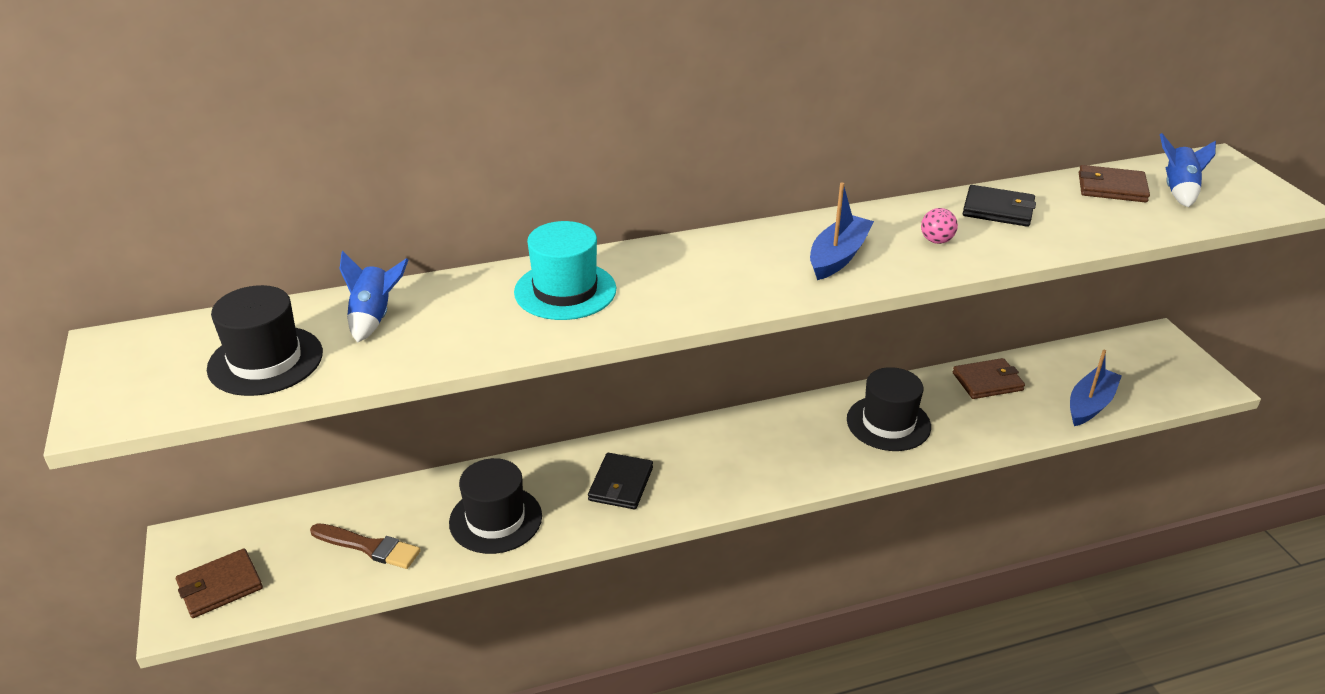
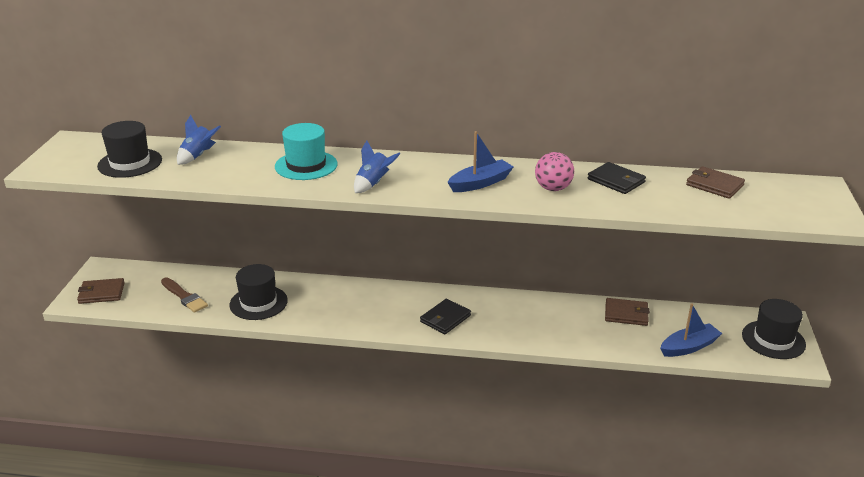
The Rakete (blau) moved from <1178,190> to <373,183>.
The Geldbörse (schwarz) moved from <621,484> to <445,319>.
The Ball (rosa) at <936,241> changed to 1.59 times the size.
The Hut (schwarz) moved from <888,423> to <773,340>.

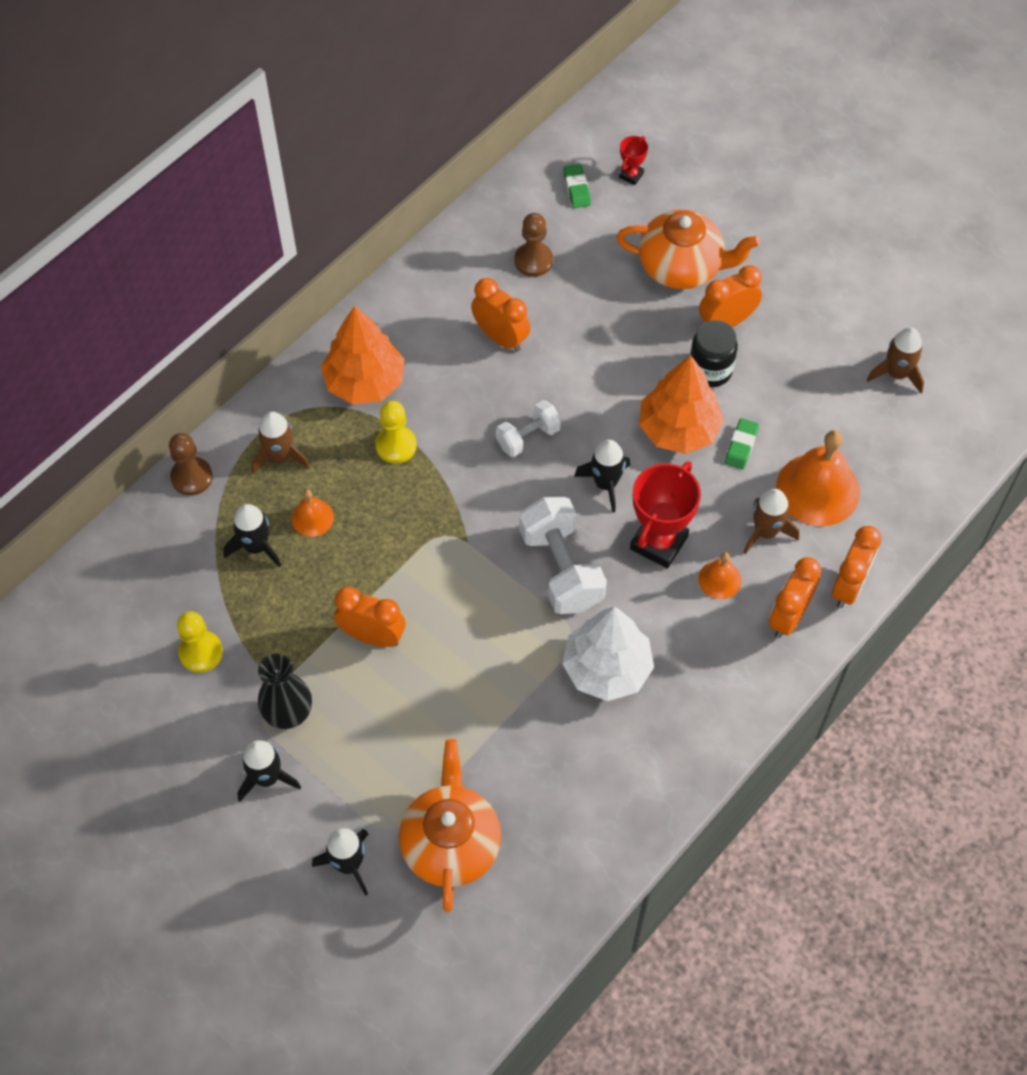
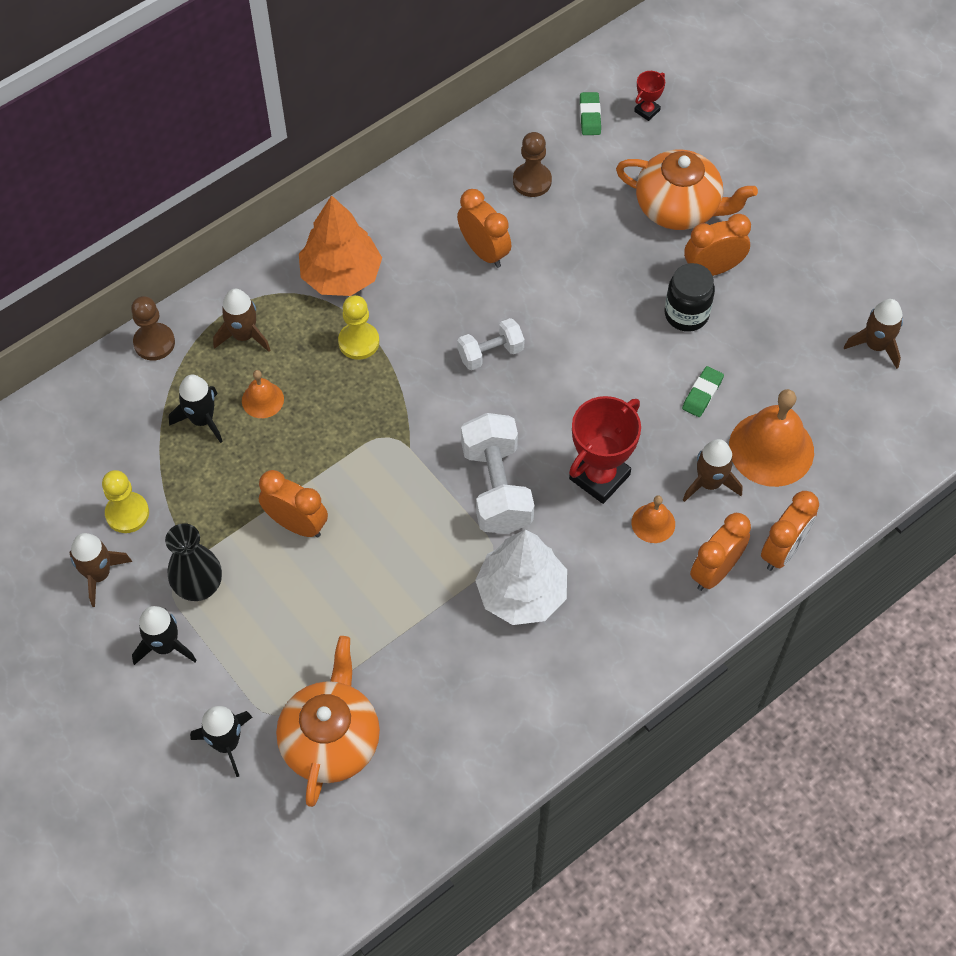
The Rakete (braun) at <98,574> appeared.
The Rakete (schwarz) at <606,484> disappeared.
The Baum (orange) at <678,429> disappeared.

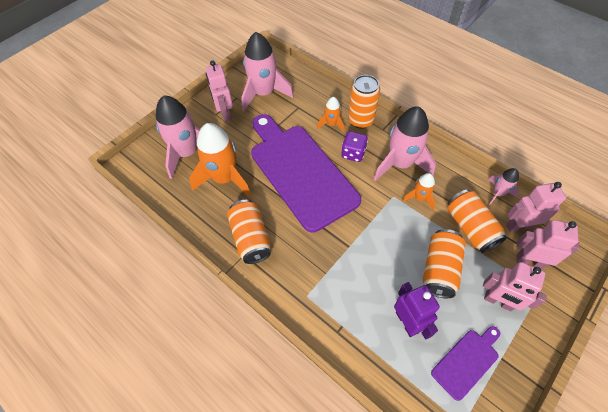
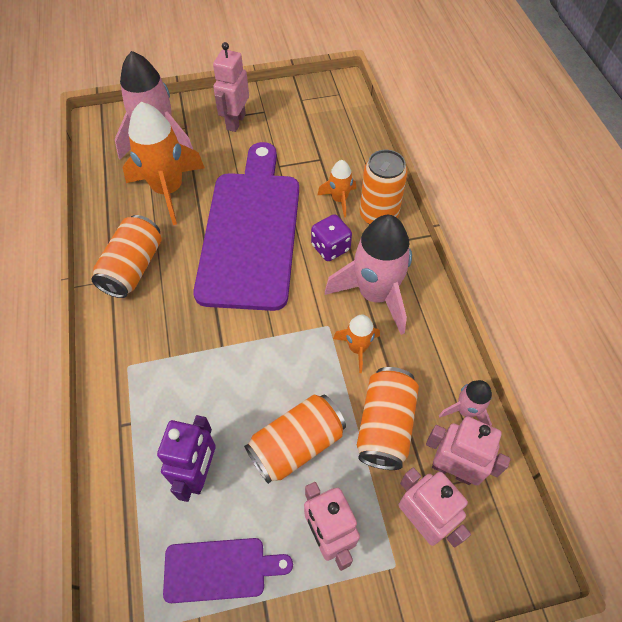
The Rakete (rosa) at <264,93> disappeared.

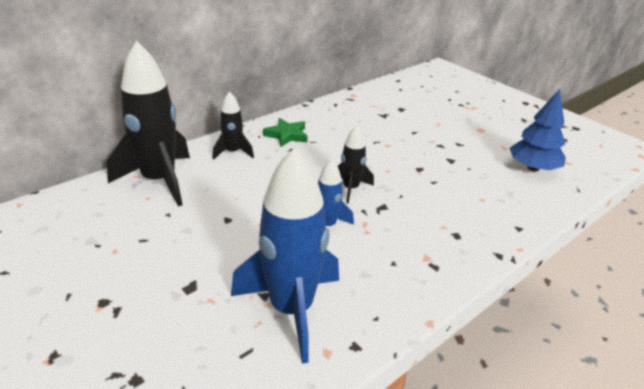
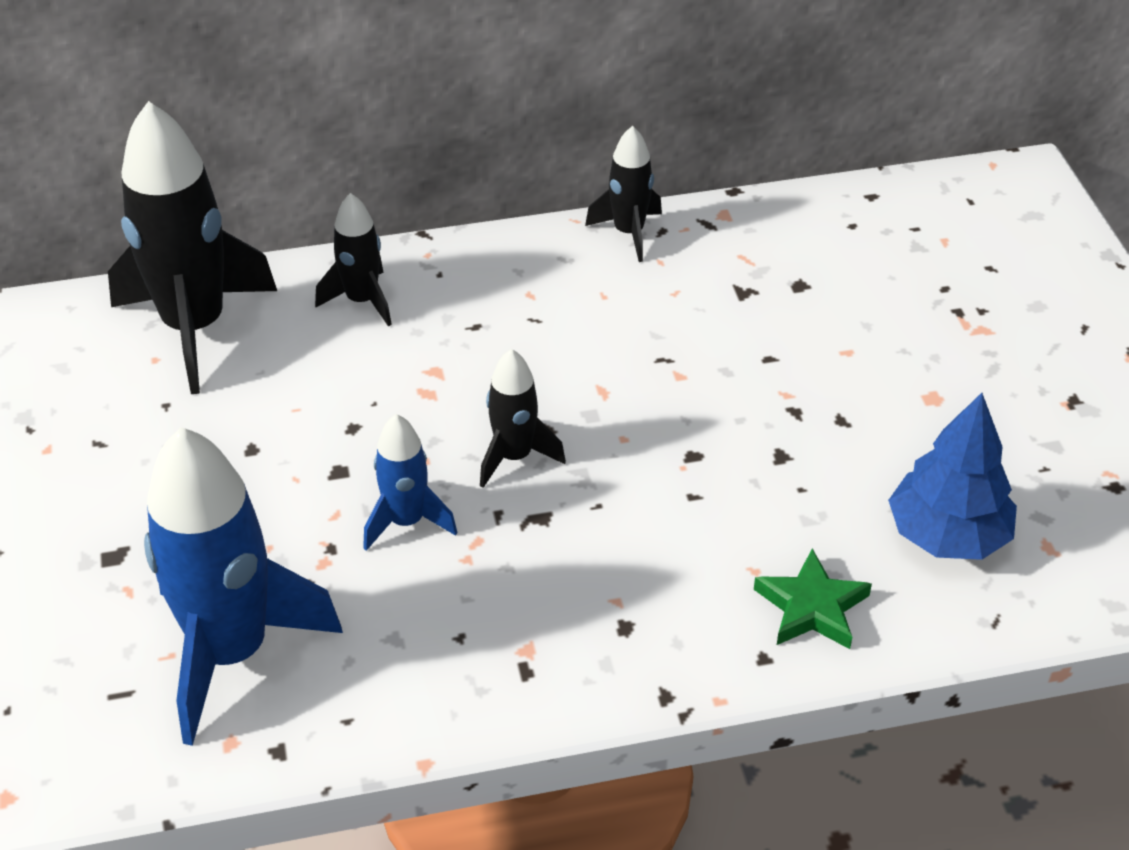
The Rakete (schwarz) at <628,233> appeared.
The Stern (grün) moved from <286,135> to <811,607>.

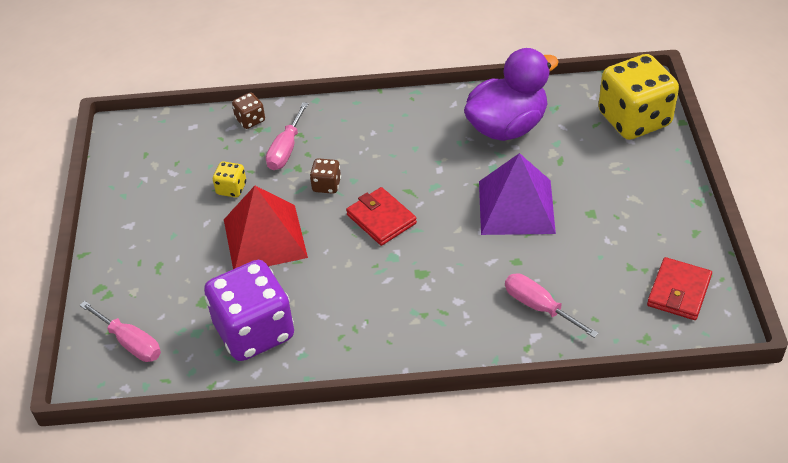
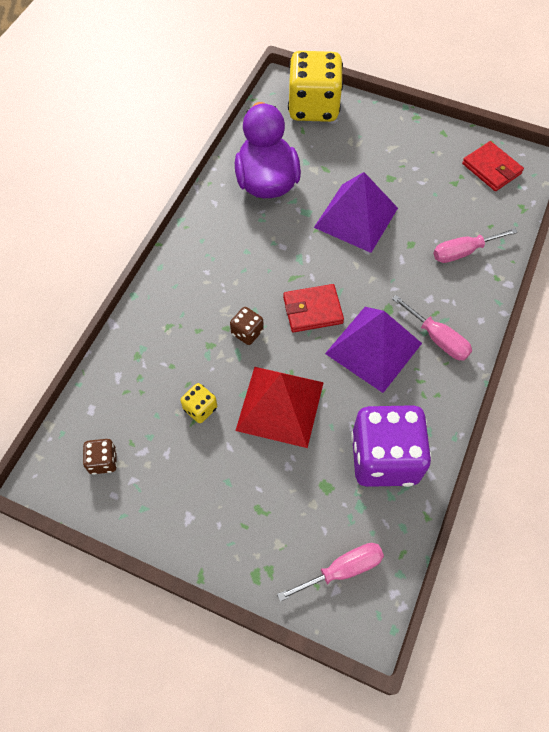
The Spielwürfel (braun) moved from <250,120> to <103,461>.
The Pyramide (lila) at <373,348> appeared.
The Schraubenzieher (rosa) moved from <286,150> to <437,338>.

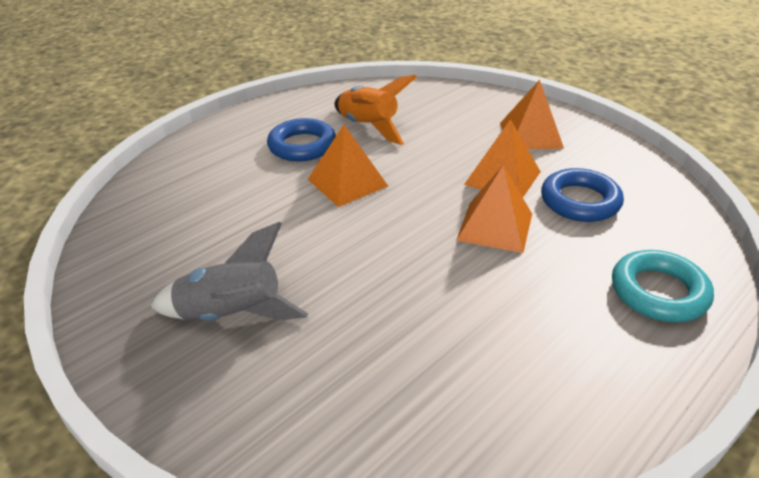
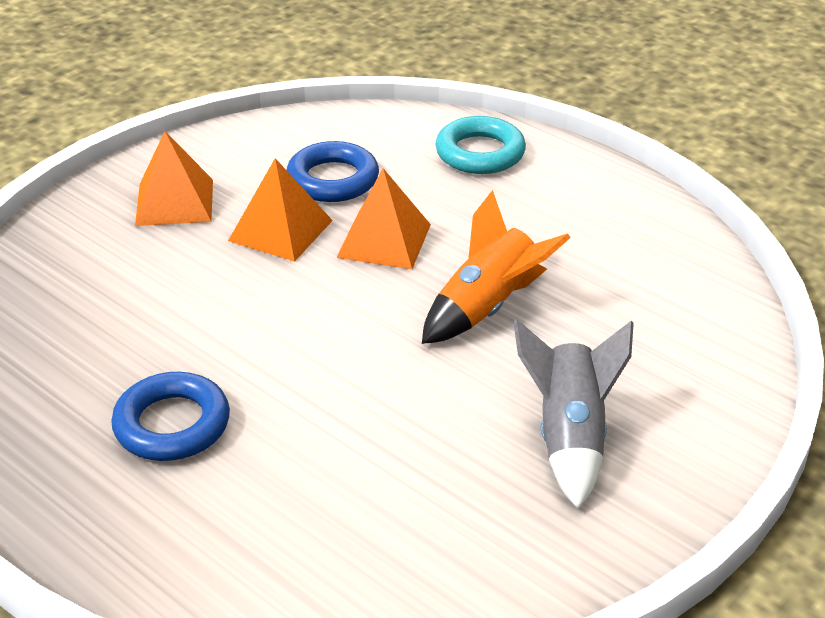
The Rakete (orange) moved from <368,127> to <488,308>.
The Pyramide (orange) at <347,182> disappeared.

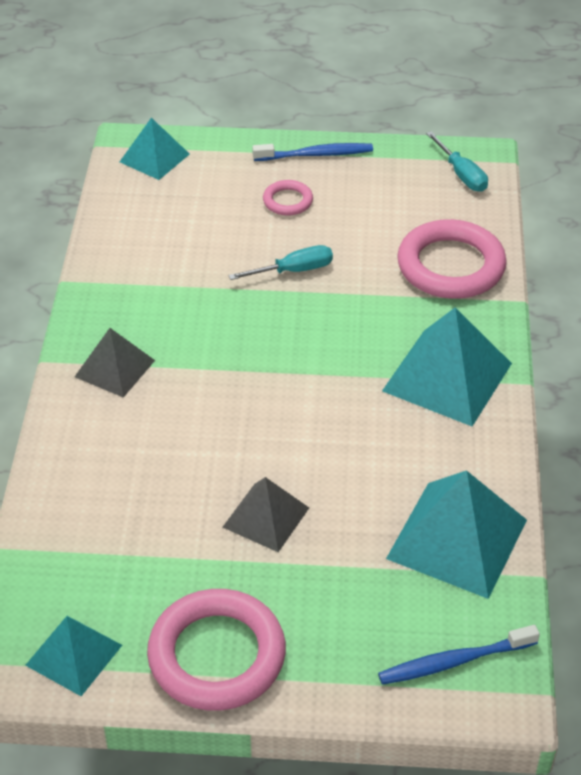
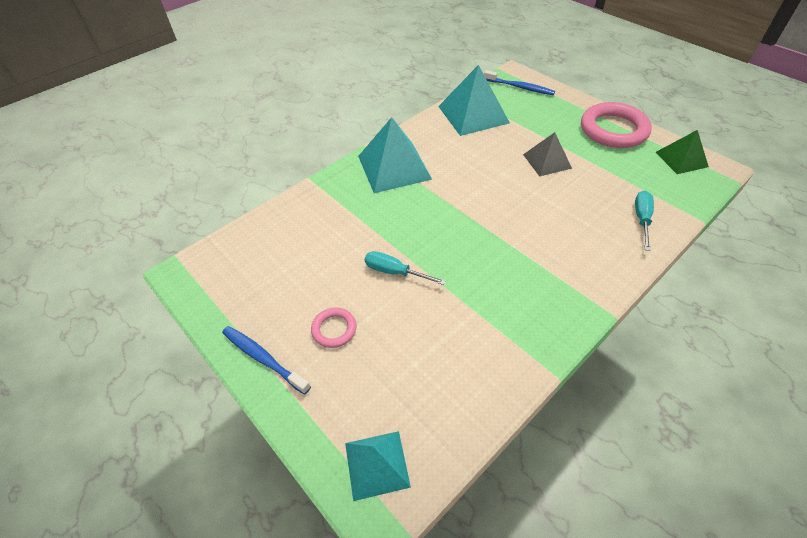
The Schraubenzieher (türkis) moved from <461,174> to <641,219>.
The Pyramide (türkis) at <74,655> became the Pyramide (grün) at <681,159>.
The Pyramide (grau) at <115,368> disappeared.
The Ring (rosa) at <451,266> disappeared.

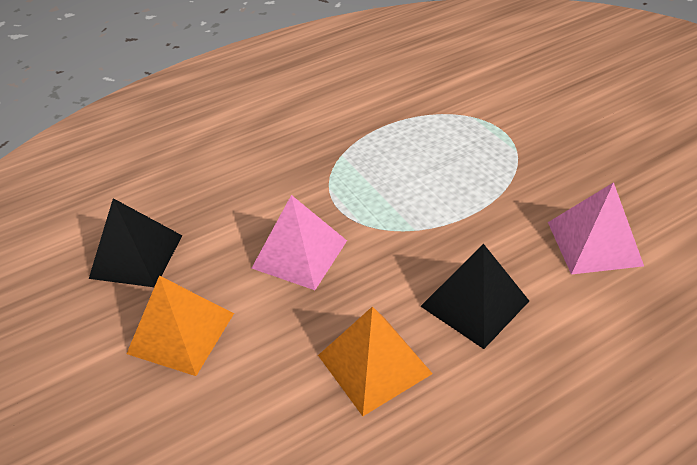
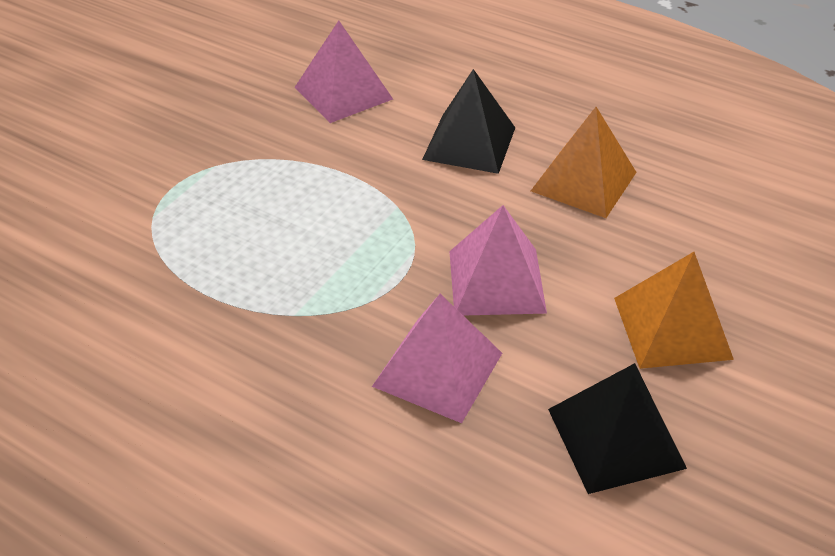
The Pyramide (rosa) at <438,369> appeared.

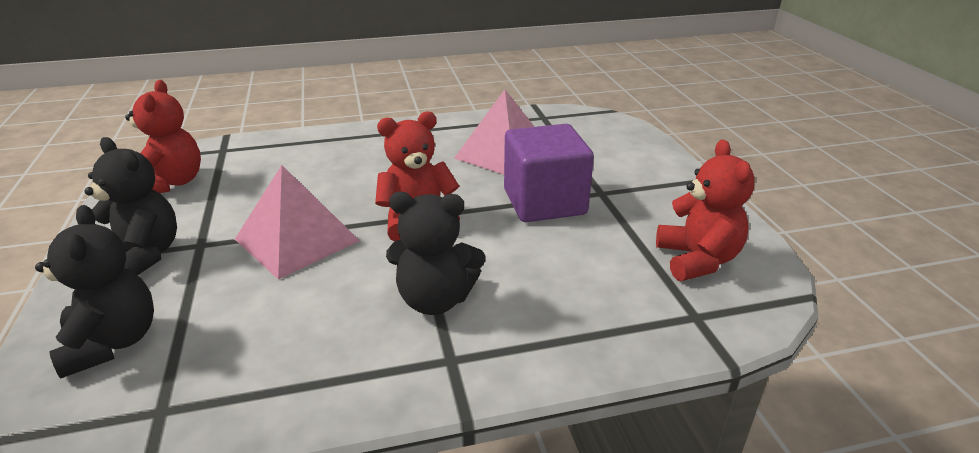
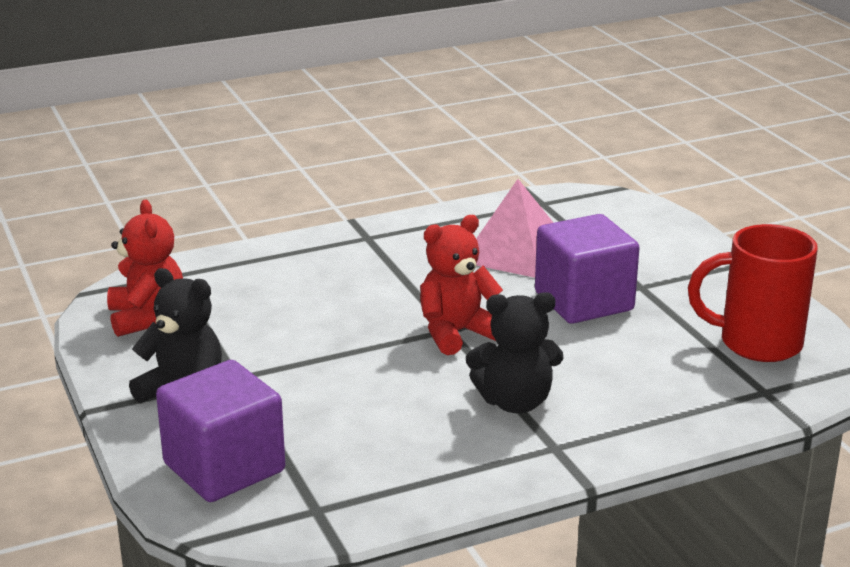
The Teddybär (schwarz) at <112,343> was replaced by the Kubus (lila) at <224,467>.
The Teddybär (rot) at <697,260> was replaced by the Tasse (rot) at <756,343>.
The Pyramide (rosa) at <297,240> disappeared.

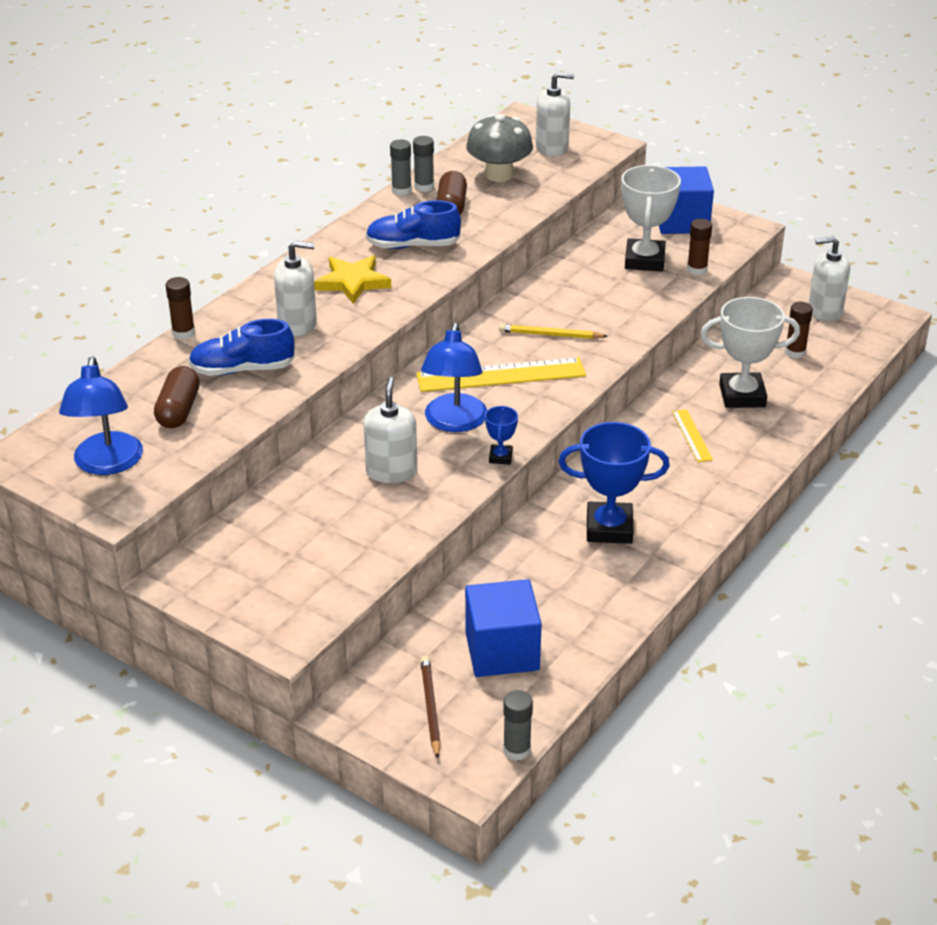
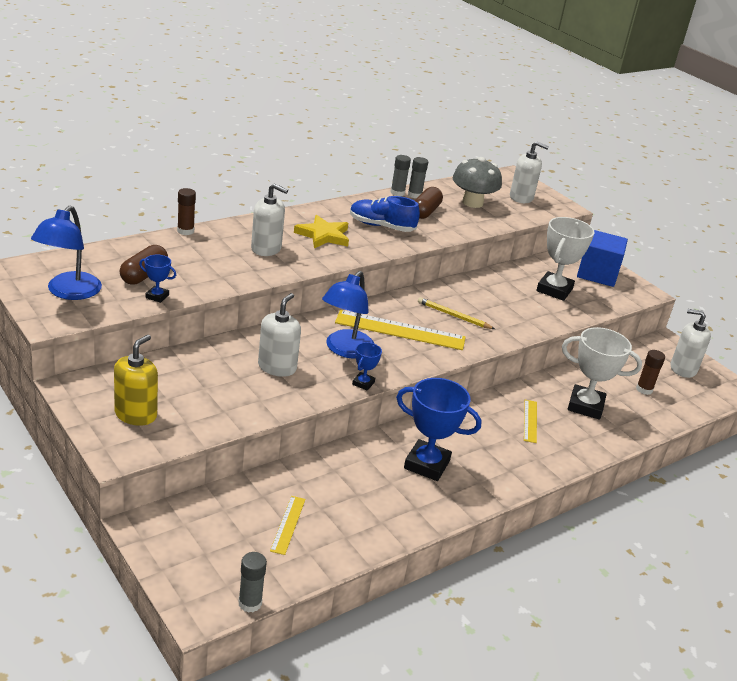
The Seifenspender (gelb) at <136,414> appeared.
The Pokal (blau) at <157,296> appeared.
The Kubus (blau) at <502,651> was replaced by the Lineal (gelb) at <288,524>.
The Schuh (blau) at <242,369> disappeared.
The Bleistift (braun) at <430,708> disappeared.
The Klebestift (braun) at <697,269> disappeared.

